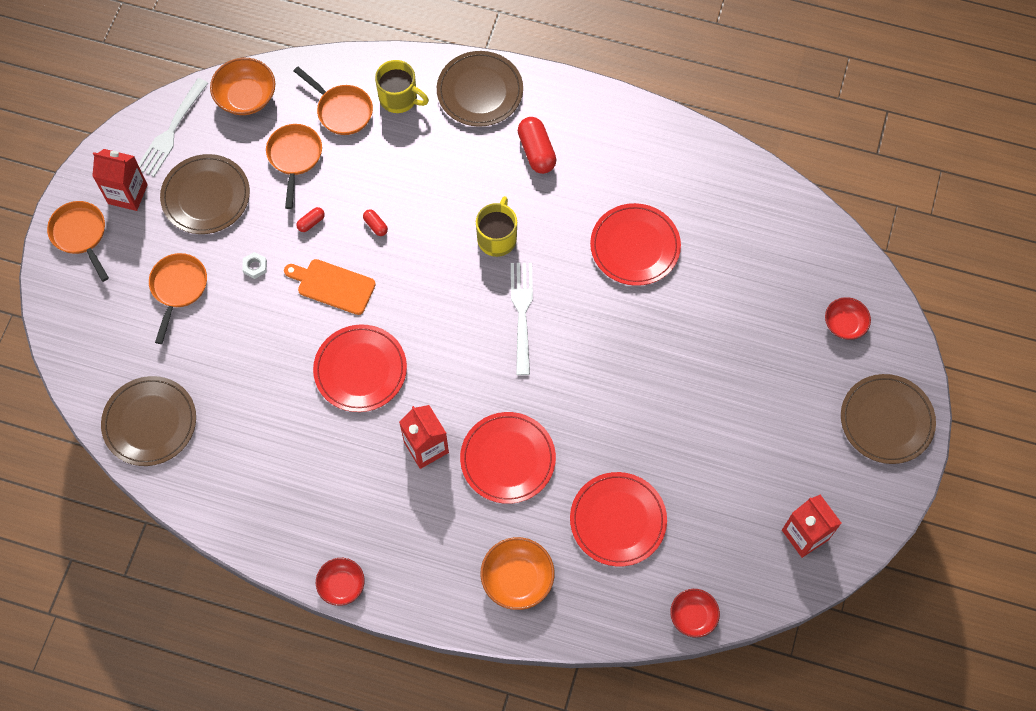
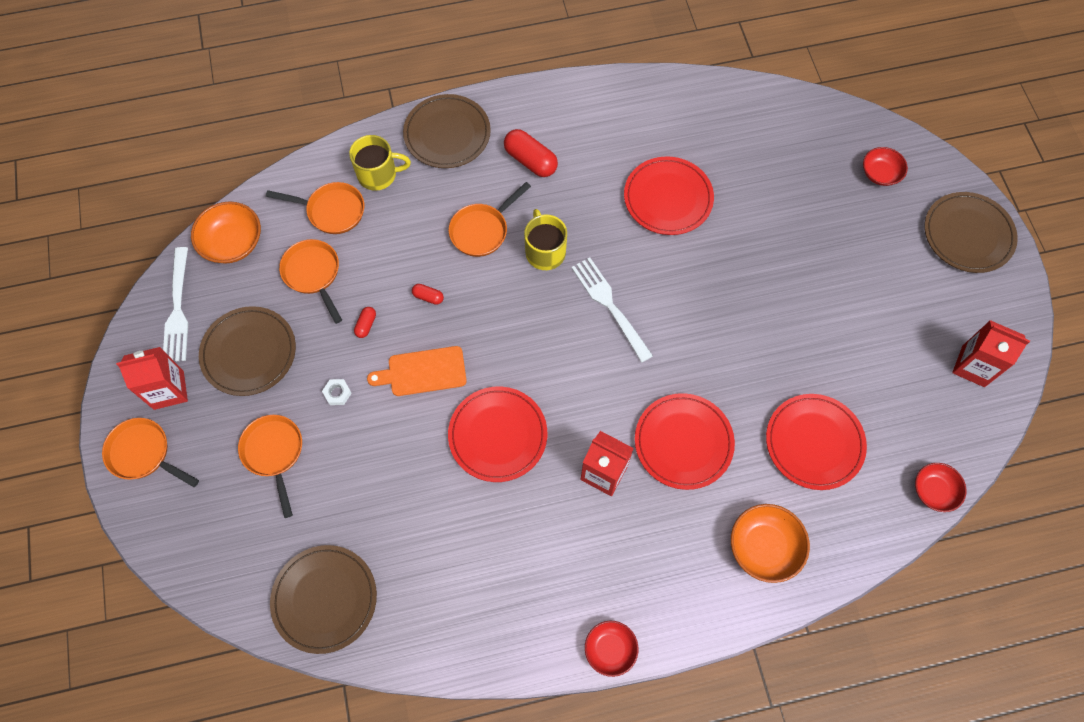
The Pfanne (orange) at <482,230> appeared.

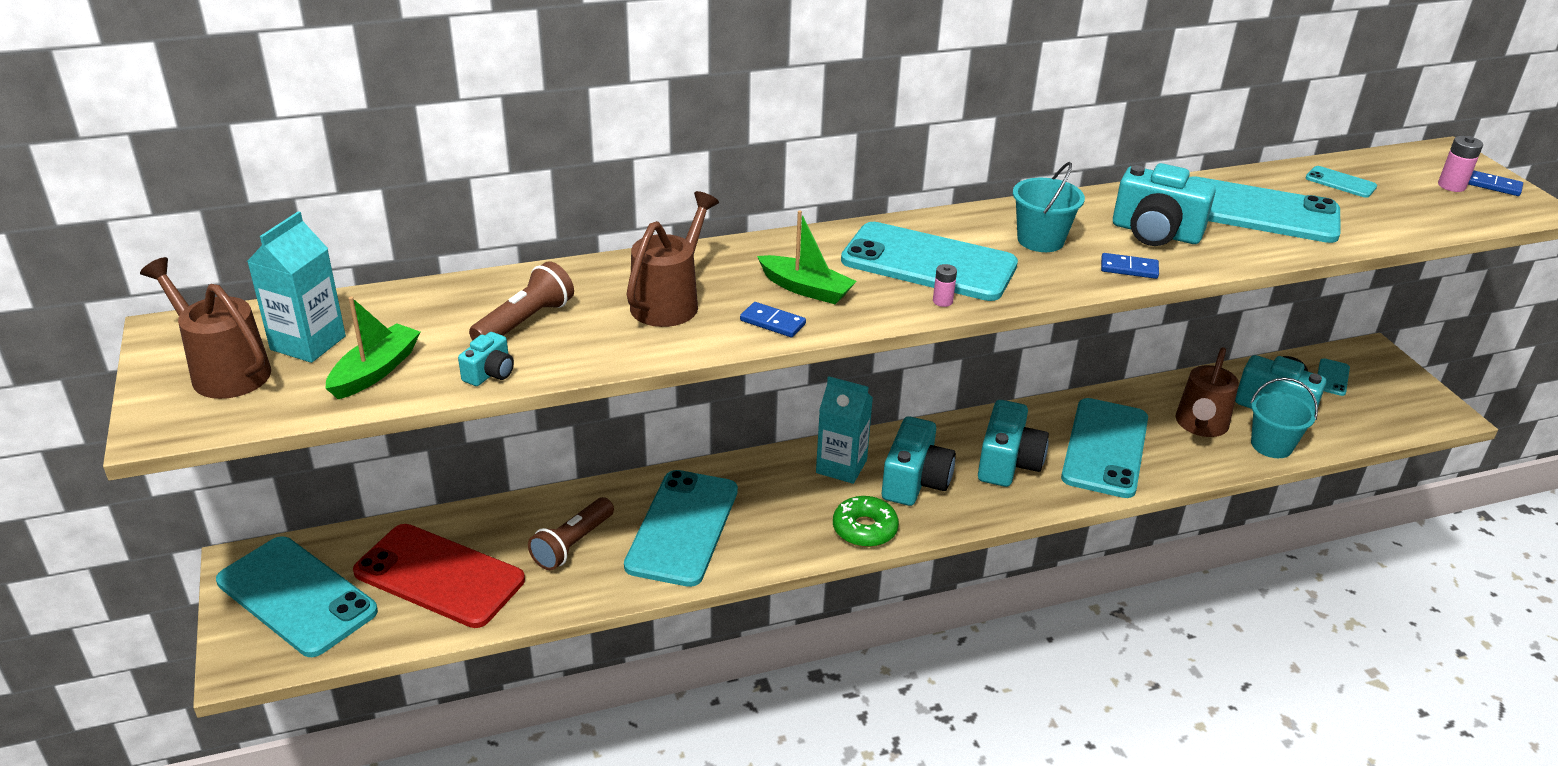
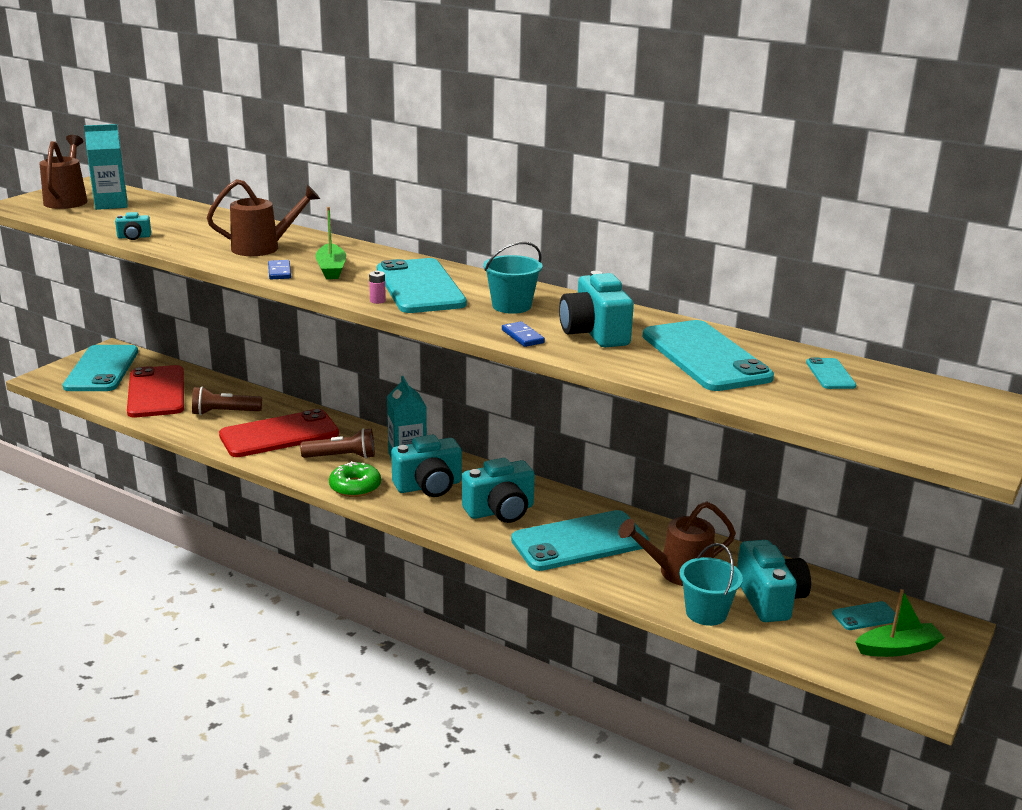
The Handy (türkis) at <683,528> became the Handy (rot) at <279,435>.
The Taschenlampe (braun) moved from <525,321> to <342,457>.
The Boot (grün) moved from <375,371> to <898,648>.
The Batterie (rosa) at <1451,186> disappeared.
The Dominostein (blau) at <1493,185> disappeared.

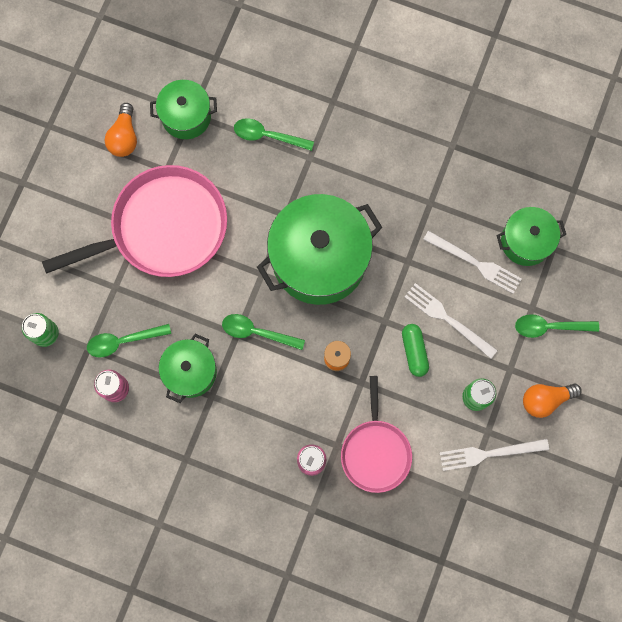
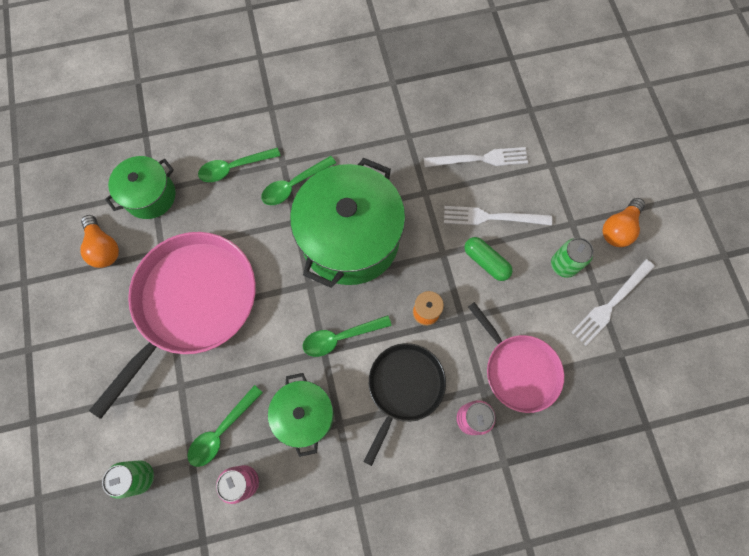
The Löffel (grün) moved from <549,327> to <294,185>.
The Pfanne (schwarz) at <404,387> appeared.
The Kochtopf (grün) at <526,241> disappeared.

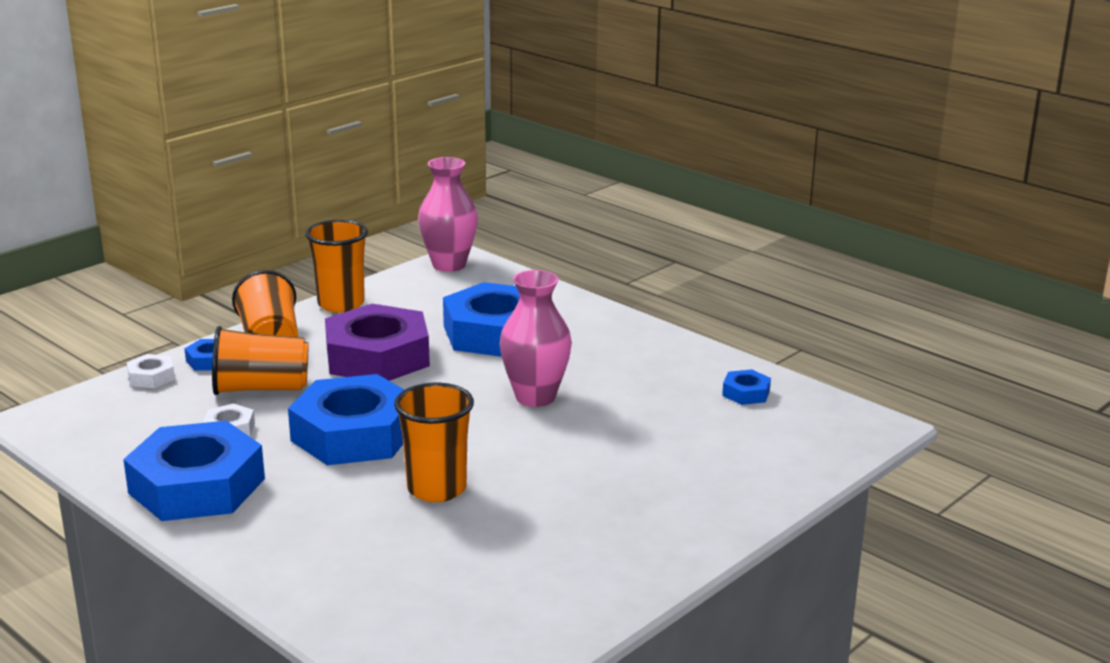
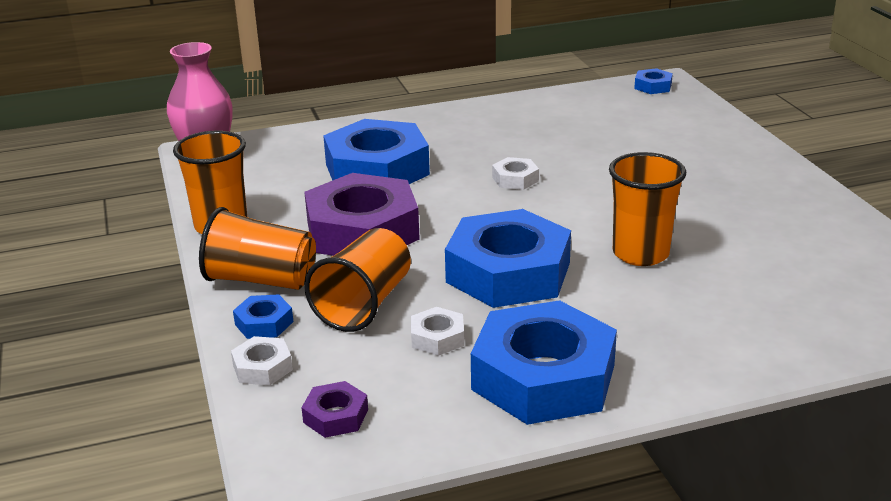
The Sechskantmutter (lila) at <335,416> appeared.
The Vase (rosa) at <535,397> was replaced by the Sechskantmutter (weiß) at <515,179>.
The Sechskantmutter (blau) moved from <746,393> to <653,86>.

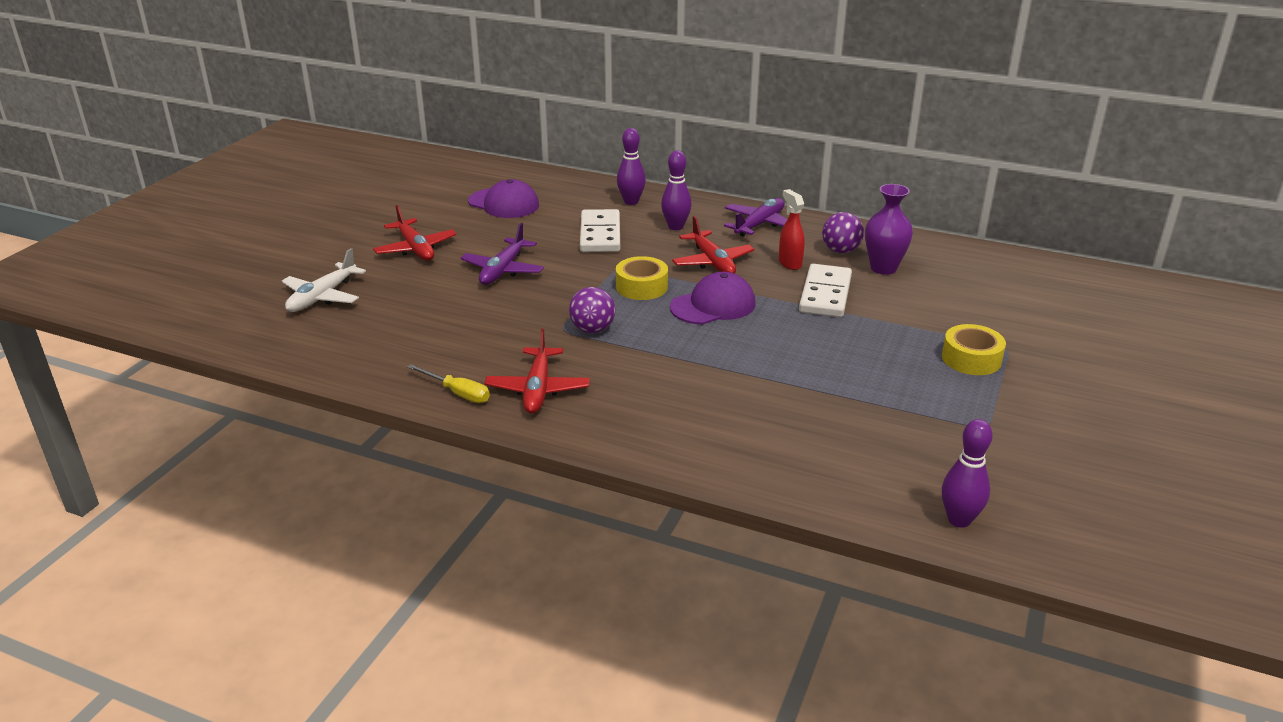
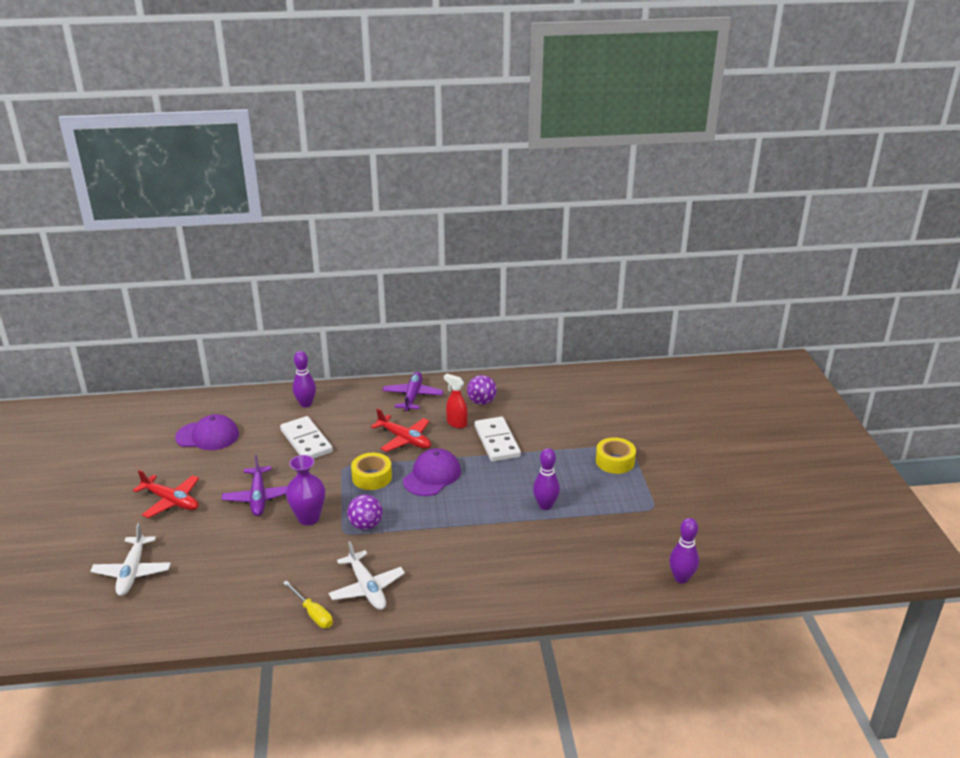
The Schraubenzieher (gelb) at <457,393> turned 45 degrees clockwise.
The Vase (lila) moved from <883,268> to <308,518>.
The Flugzeug (rot) at <538,389> became the Flugzeug (weiß) at <367,588>.
The Bowlingkegel (lila) moved from <675,227> to <545,506>.

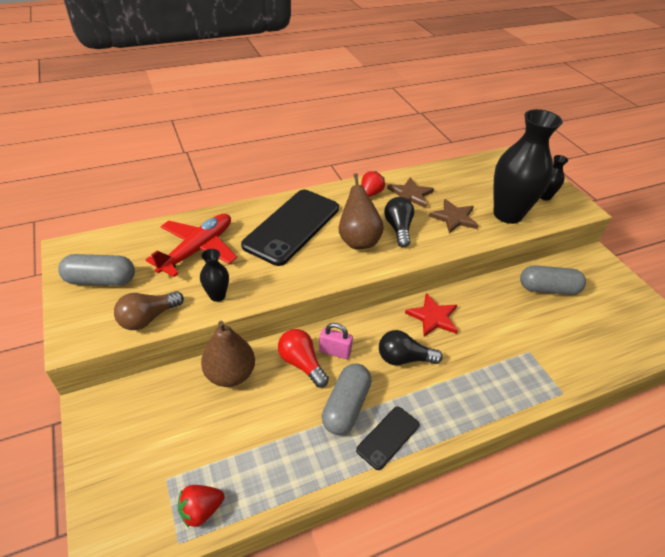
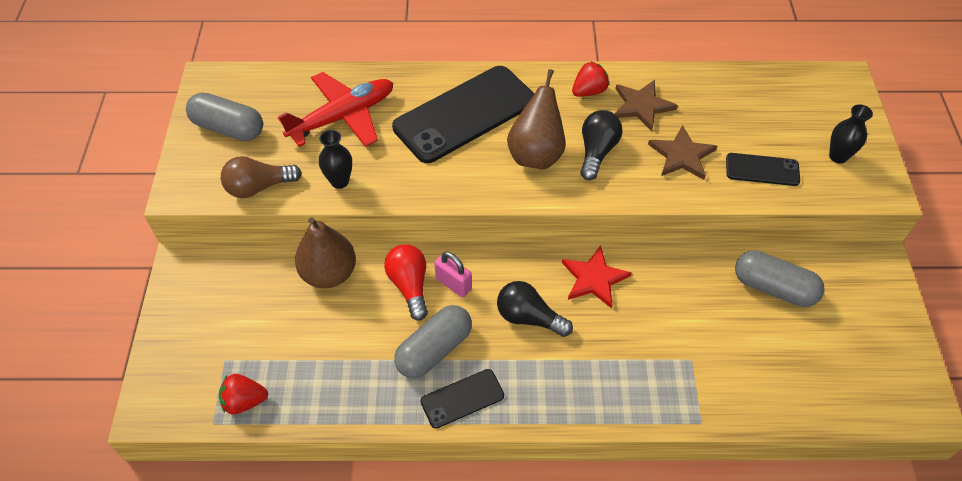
The Vase (schwarz) at <507,214> was replaced by the Handy (schwarz) at <762,170>.

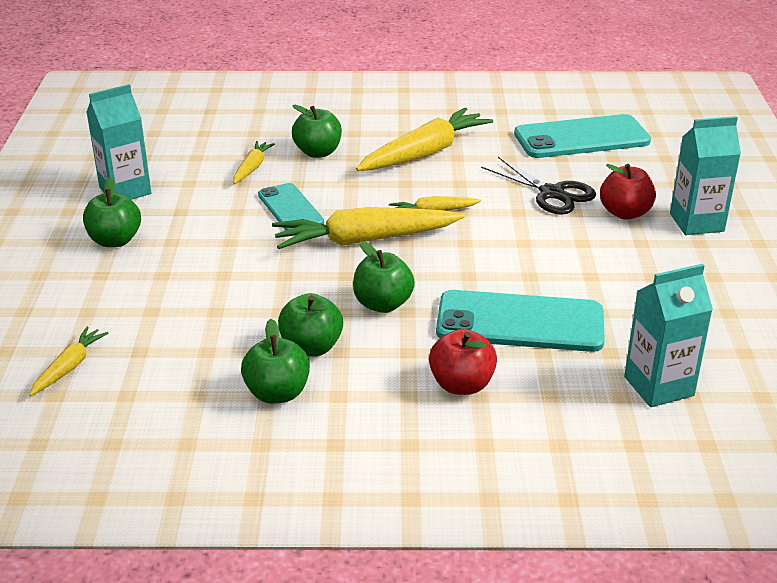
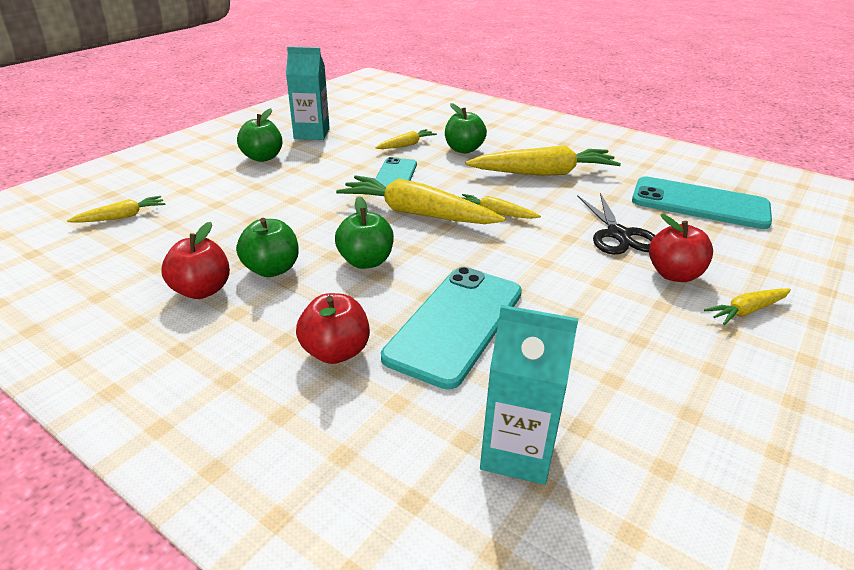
The Apfel (grün) at <277,393> became the Apfel (rot) at <202,290>.
The Handy (türkis) at <520,322> turned 75 degrees clockwise.
The Getränkekarton (türkis) at <696,222> was replaced by the Karotte (gelb) at <747,311>.

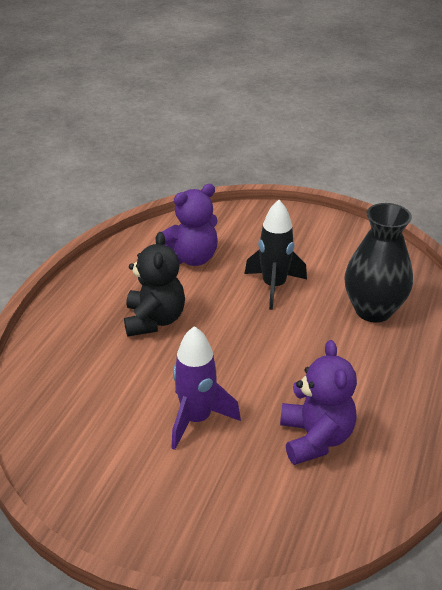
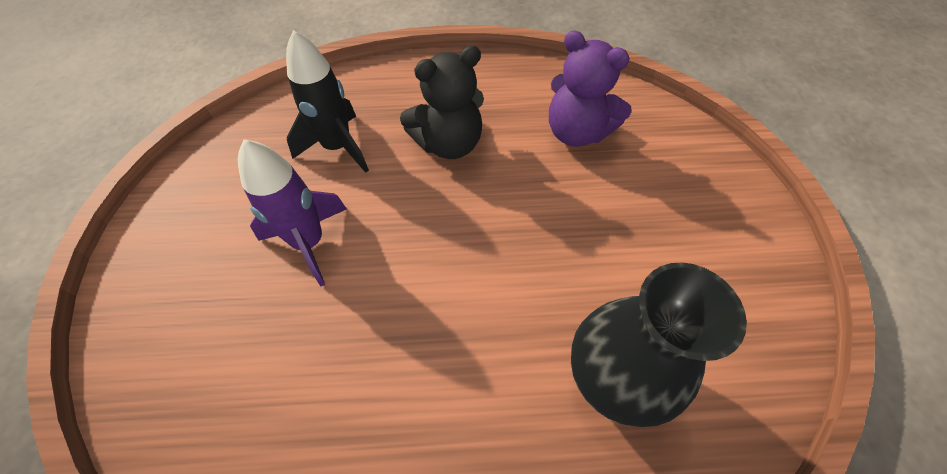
The Rakete (schwarz) moved from <274,286> to <338,147>.
The Teddybär (lila) at <315,438> disappeared.

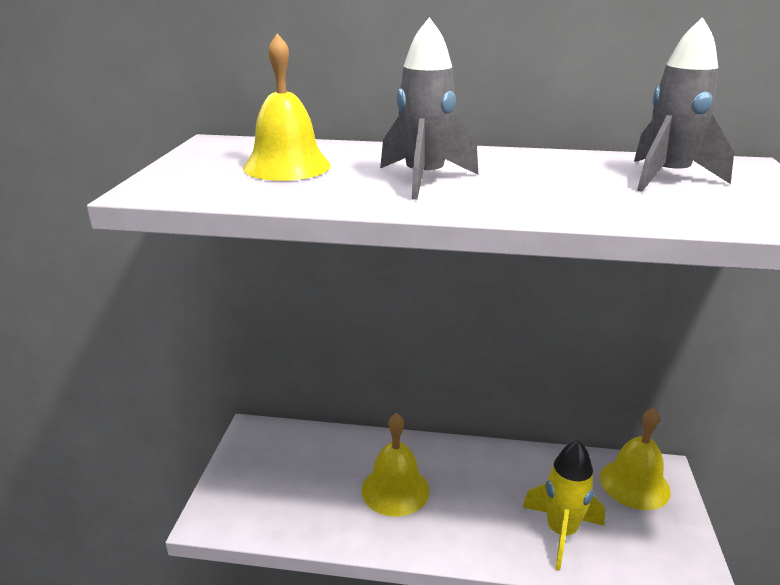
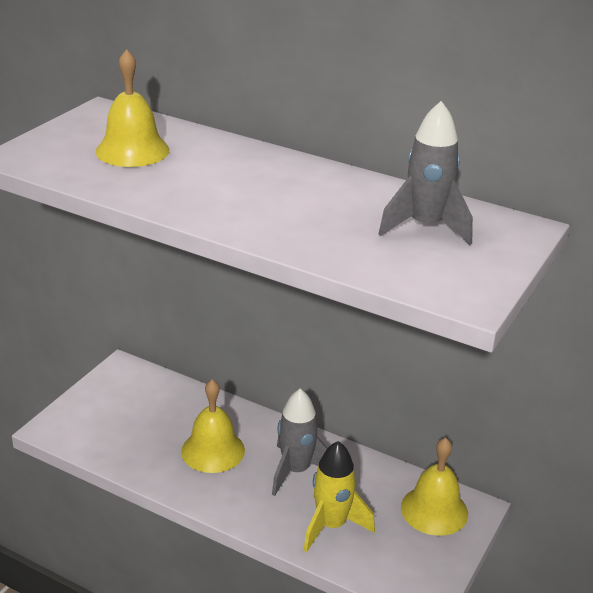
The Rakete (grau) moved from <424,179> to <296,471>.

